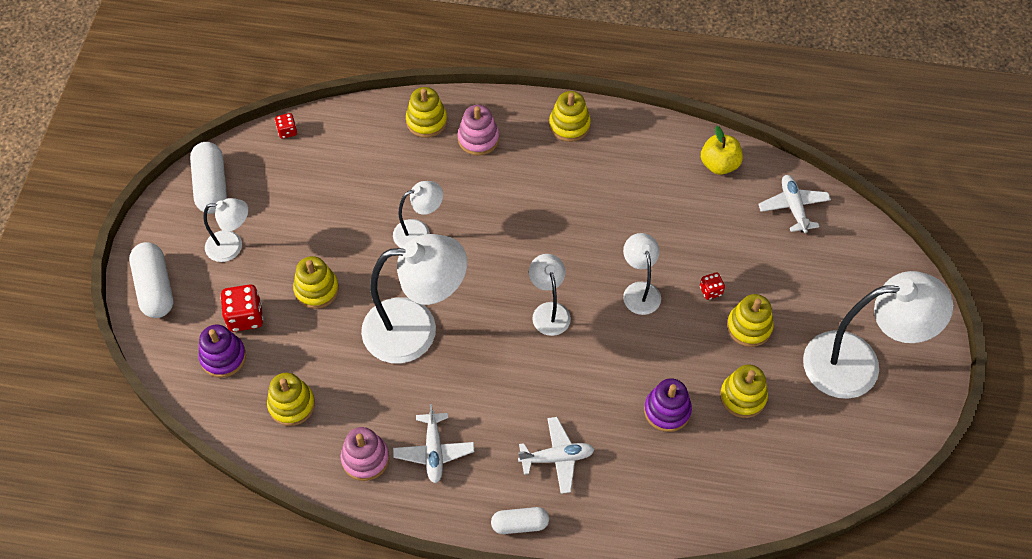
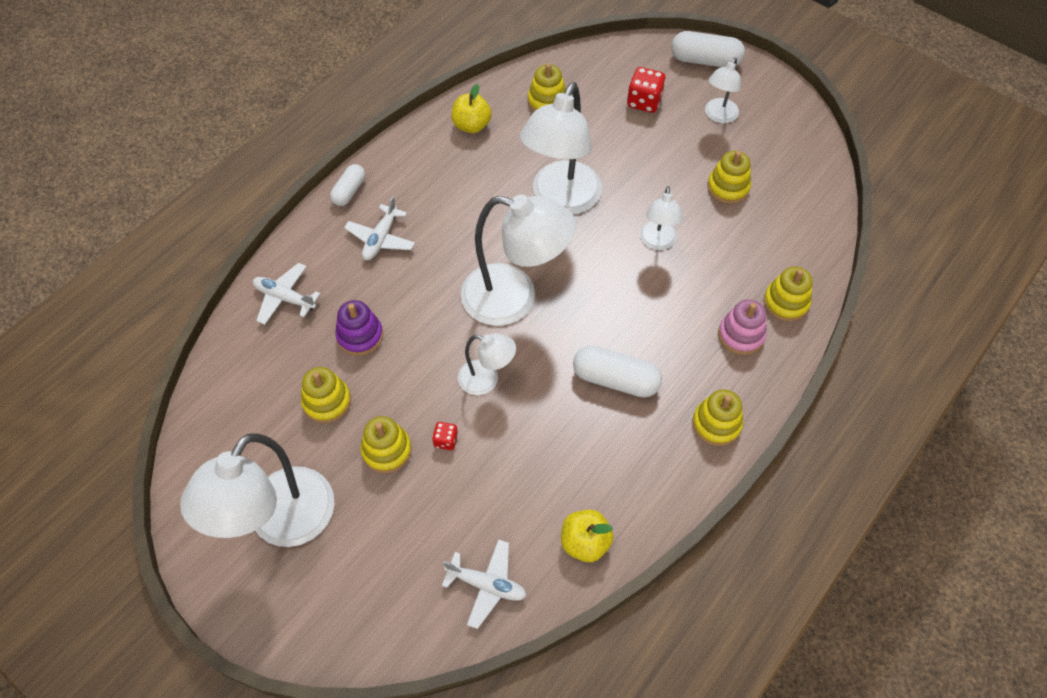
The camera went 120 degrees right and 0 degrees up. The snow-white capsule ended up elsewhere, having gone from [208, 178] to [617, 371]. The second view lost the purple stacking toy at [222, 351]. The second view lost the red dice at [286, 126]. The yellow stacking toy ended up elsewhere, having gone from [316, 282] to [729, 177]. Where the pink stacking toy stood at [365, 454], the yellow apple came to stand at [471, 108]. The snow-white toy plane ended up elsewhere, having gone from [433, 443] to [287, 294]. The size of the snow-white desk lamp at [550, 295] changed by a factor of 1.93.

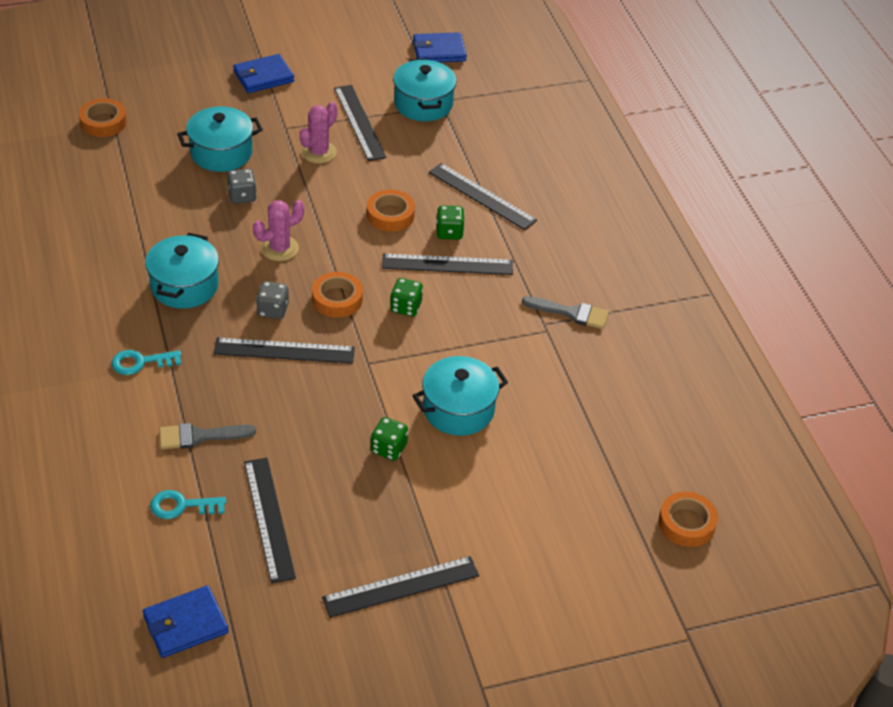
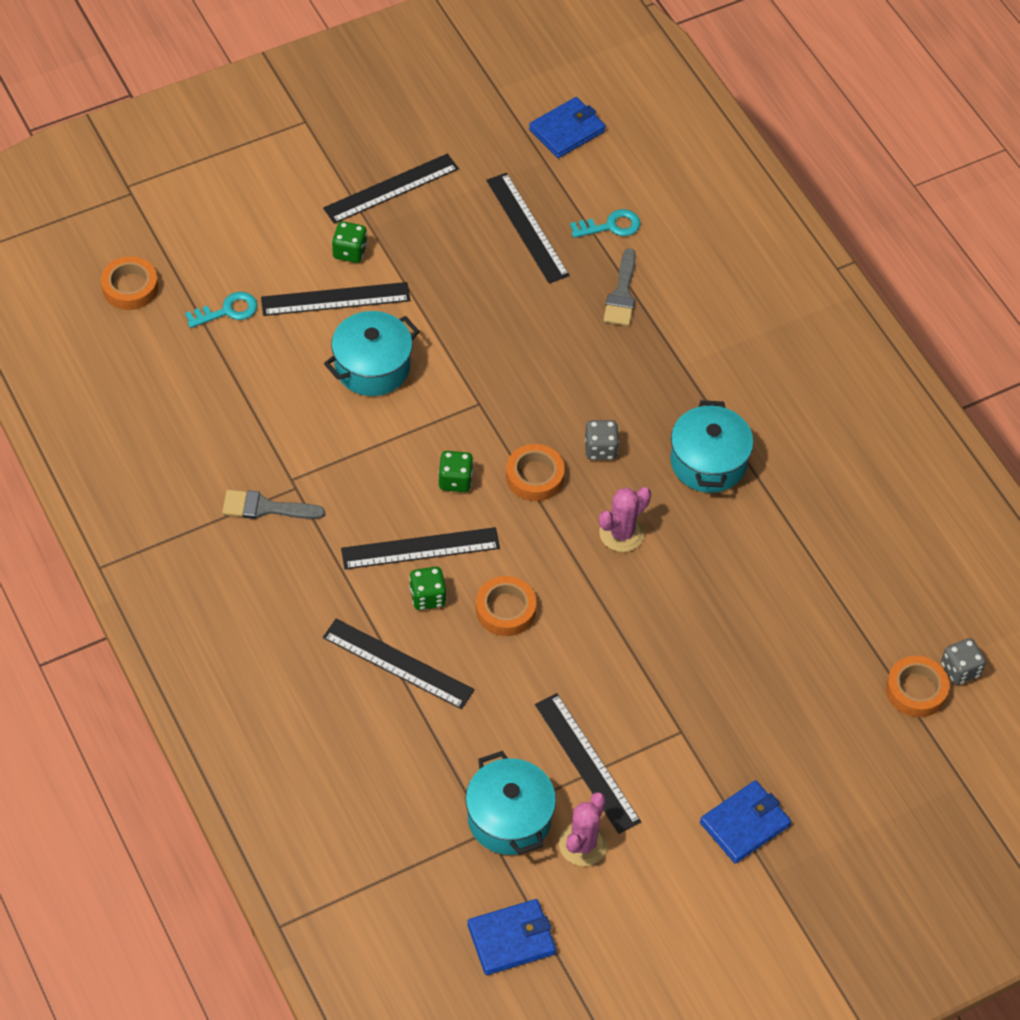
The camera went 170 degrees right and 10 degrees up. The aqua latchkey ended up elsewhere, having gone from [146, 362] to [221, 310]. The gray paintbrush at [207, 436] ended up facing another way, 120 degrees clockwise from before. The second view lost the aqua stockpot at [220, 139]. The ebony straightedge ended up elsewhere, having gone from [284, 351] to [335, 299]. The gray dice ended up elsewhere, having gone from [242, 186] to [963, 661]. The pink cactus ended up elsewhere, having gone from [318, 133] to [583, 829]. The green dice ended up elsewhere, having gone from [389, 439] to [349, 242].

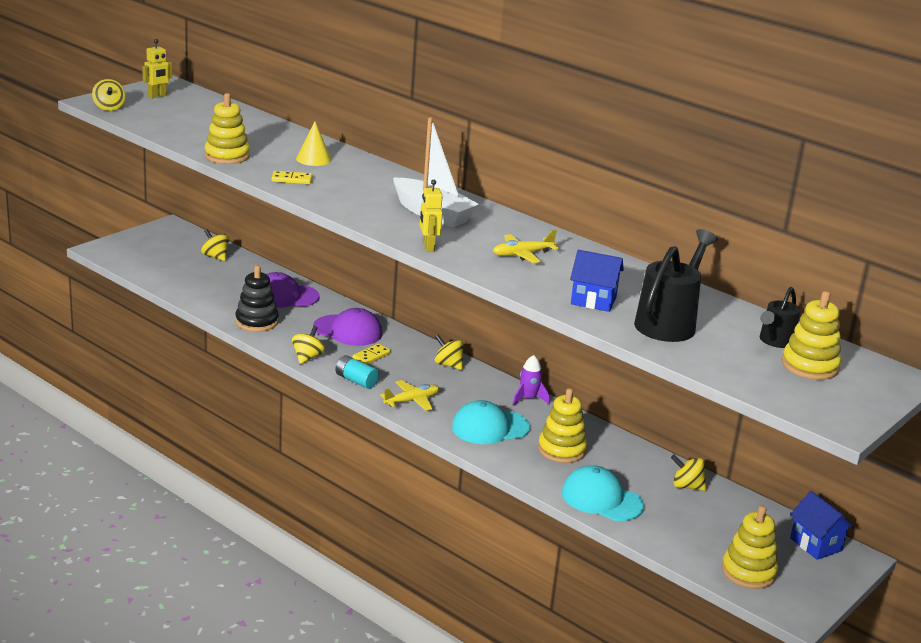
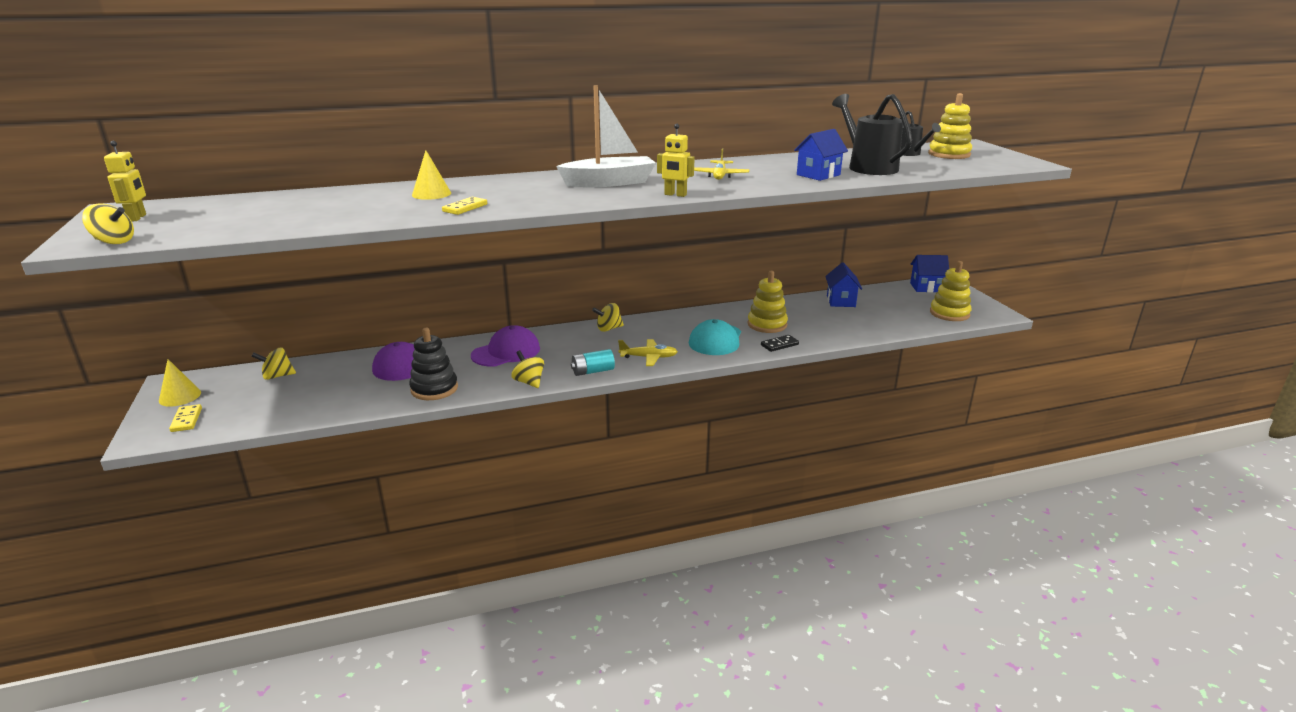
The camera went 55 degrees left and 0 degrees up. The second view lost the yellow stacking toy at [227, 128]. The yellow domino piece ended up elsewhere, having gone from [372, 354] to [185, 418]. The yellow toy plane at [409, 395] ended up facing another way, 90 degrees clockwise from before. The second view lost the purple rocket at [531, 380]. The second view lost the aqua baseball cap at [603, 493]. Where the yellow whirligig stood at [689, 472], the cobalt cottage came to stand at [843, 284]. The second view gained the yellow solid cone at [180, 383]. The second view gained the ebony domino piece at [780, 343].

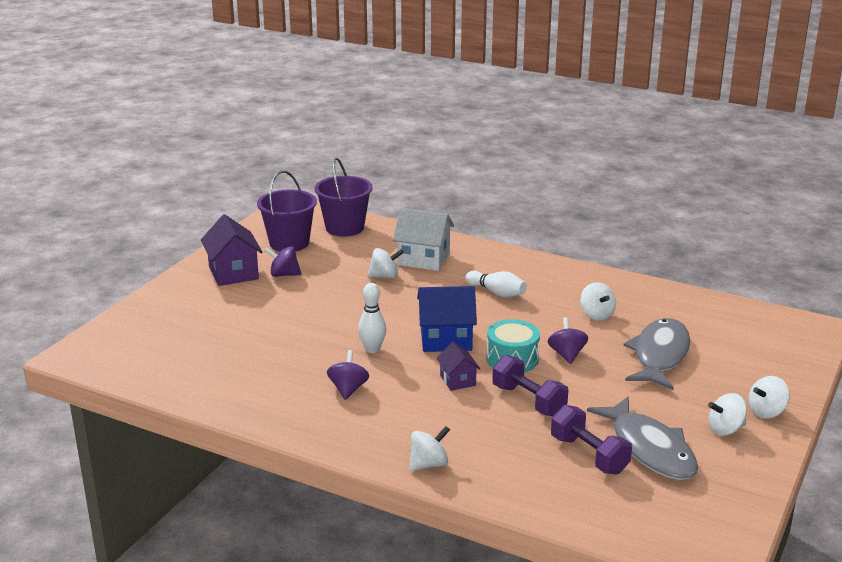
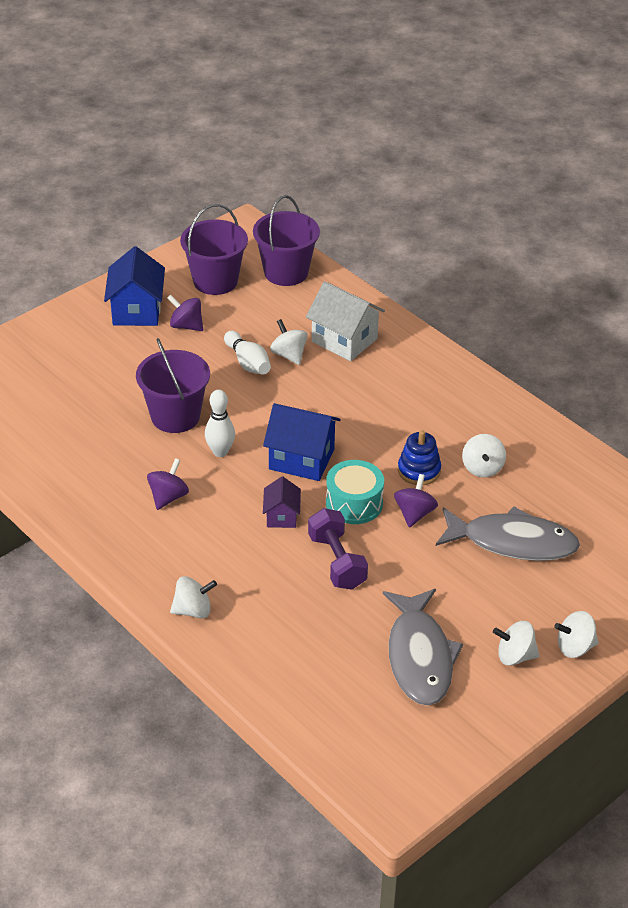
The camera went 20 degrees right and 15 degrees up. What was the purple cottage at [232, 250] turned into the cobalt cottage at [134, 286]. The snow-white whirligig at [385, 263] ended up facing another way, 135 degrees counterclockwise from before. The snow-white tenpin ended up elsewhere, having gone from [496, 284] to [247, 353]. The second view lost the purple hand weight at [591, 440]. The gray fish figure at [657, 354] ended up facing another way, 60 degrees clockwise from before. The second view gained the purple pail at [173, 385]. The second view gained the cobalt stacking toy at [419, 457].

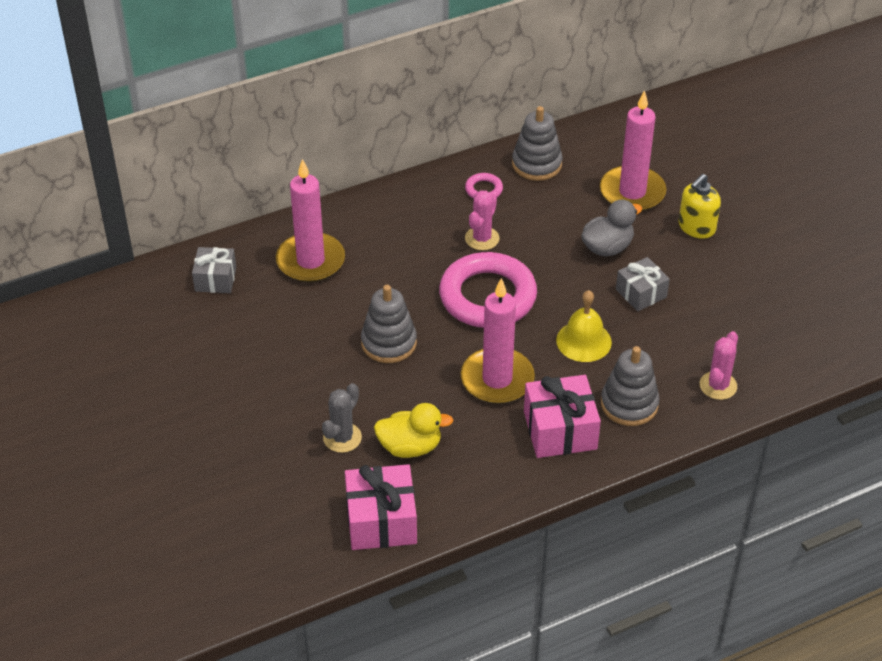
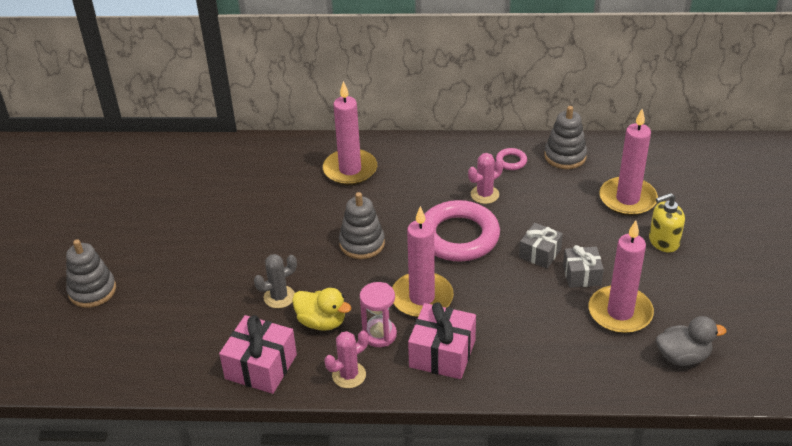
The camera went 30 degrees right and 5 degrees down. The gray present ended up elsewhere, having gone from [214, 270] to [541, 245]. The second view lost the yellow hand bell at [584, 326]. The gray rubber duck ended up elsewhere, having gone from [612, 228] to [691, 341]. The gray stacking toy ended up elsewhere, having gone from [630, 386] to [91, 273]. The pink cactus ended up elsewhere, having gone from [719, 365] to [346, 359]. The second view gained the pink sand timer at [378, 314]. The second view gained the pink wax candle at [621, 277].

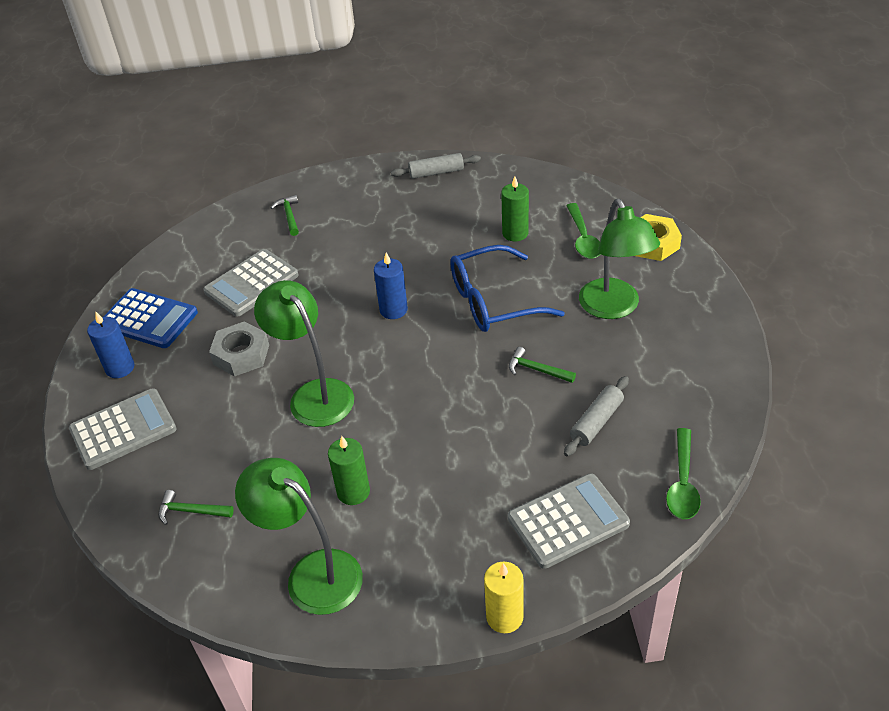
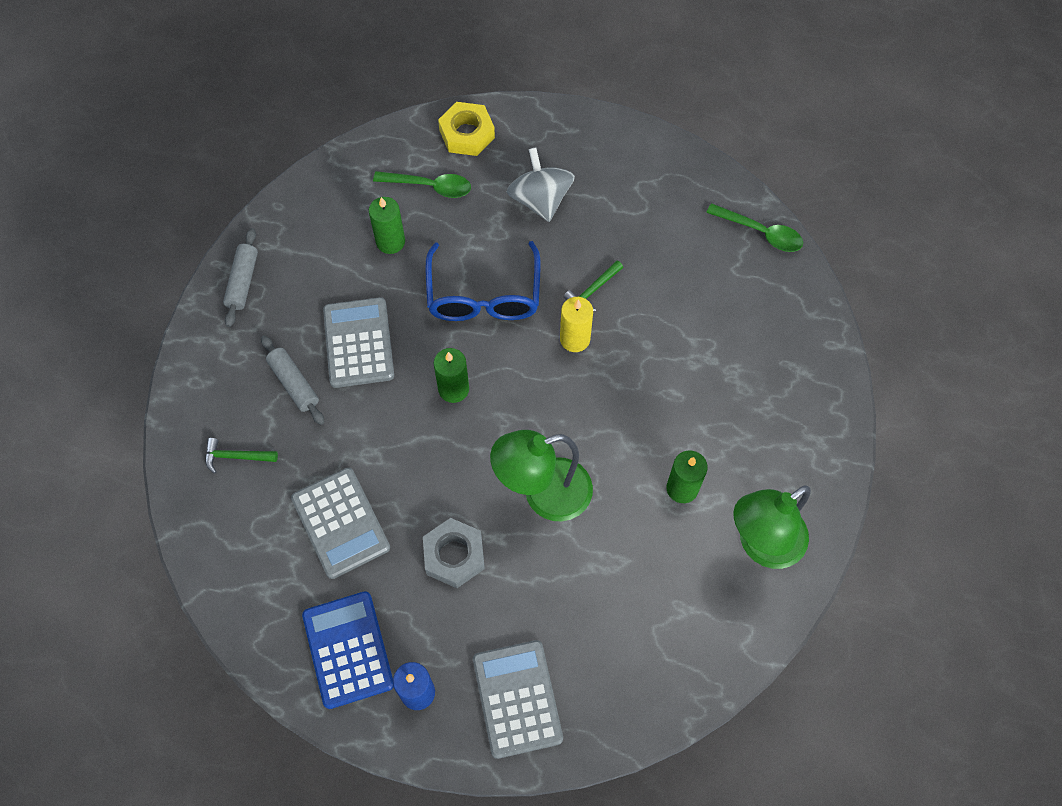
The camera went 75 degrees left and 20 degrees up. The cobalt adding machine at [150, 318] ended up facing another way, 60 degrees counterclockwise from before. The second view lost the green carpenter's hammer at [196, 507]. What was the cobalt wax candle at [391, 286] turned into the green wax candle at [451, 375]. The yellow wax candle ended up elsewhere, having gone from [504, 597] to [576, 324]. The gray adding machine ended up elsewhere, having gone from [569, 521] to [358, 342]. The gray dough roller ended up elsewhere, having gone from [596, 416] to [292, 380]. Where the green desk lamp stood at [619, 259], the gray whirligig came to stand at [541, 185].

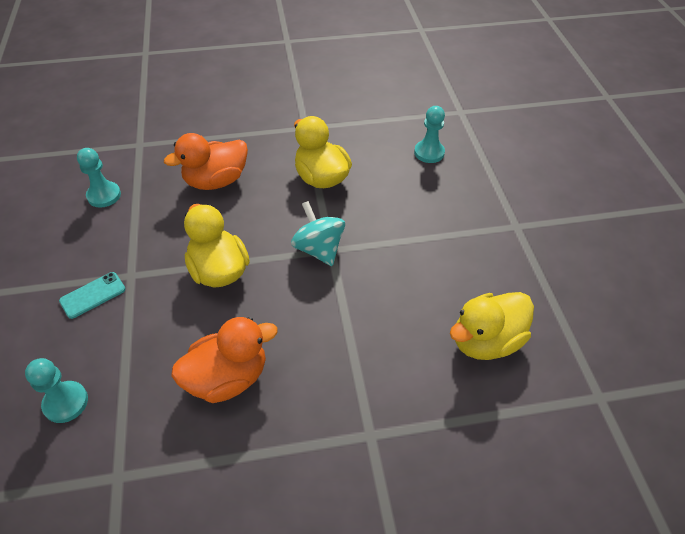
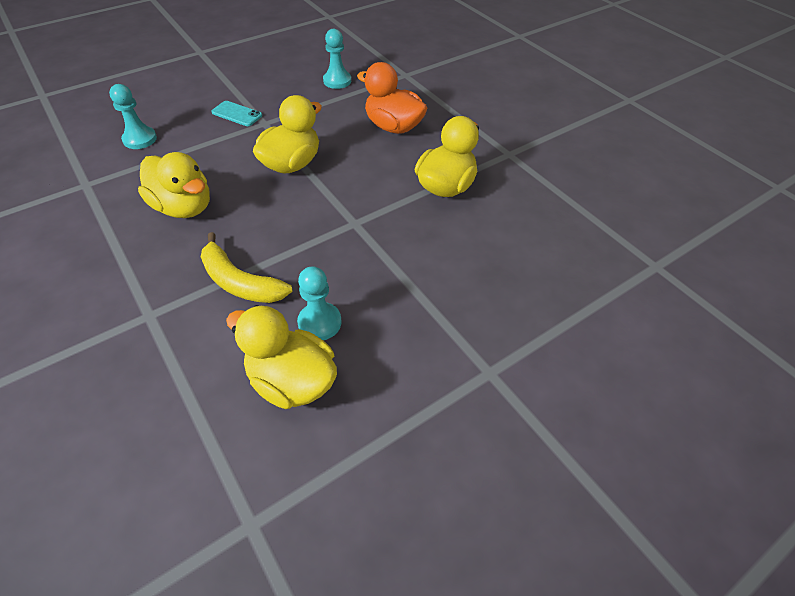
The camera went 65 degrees right and 0 degrees up. What was the orange rubber duck at [224, 360] turned into the yellow rubber duck at [174, 185]. The second view lost the aqua whirligig at [318, 233]. The aqua chess pawn ended up elsewhere, having gone from [429, 134] to [319, 303]. The second view gained the yellow toy banana at [246, 267].

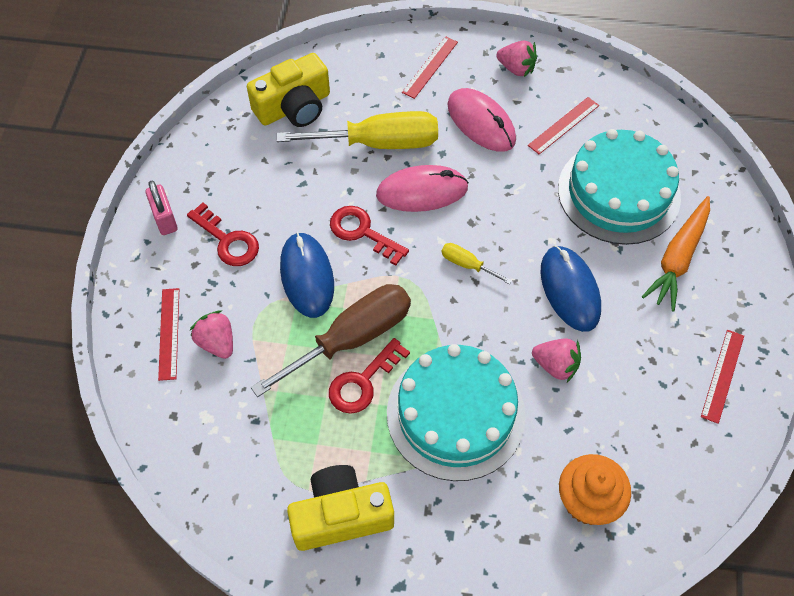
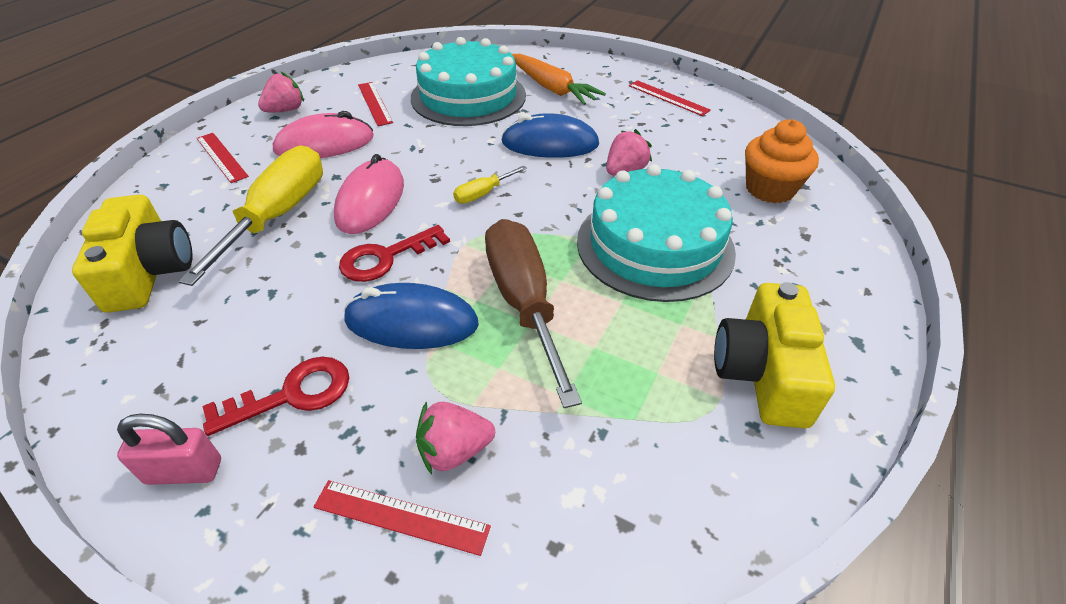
The camera went 70 degrees left and 15 degrees down. The second view lost the red latchkey at [369, 376].

